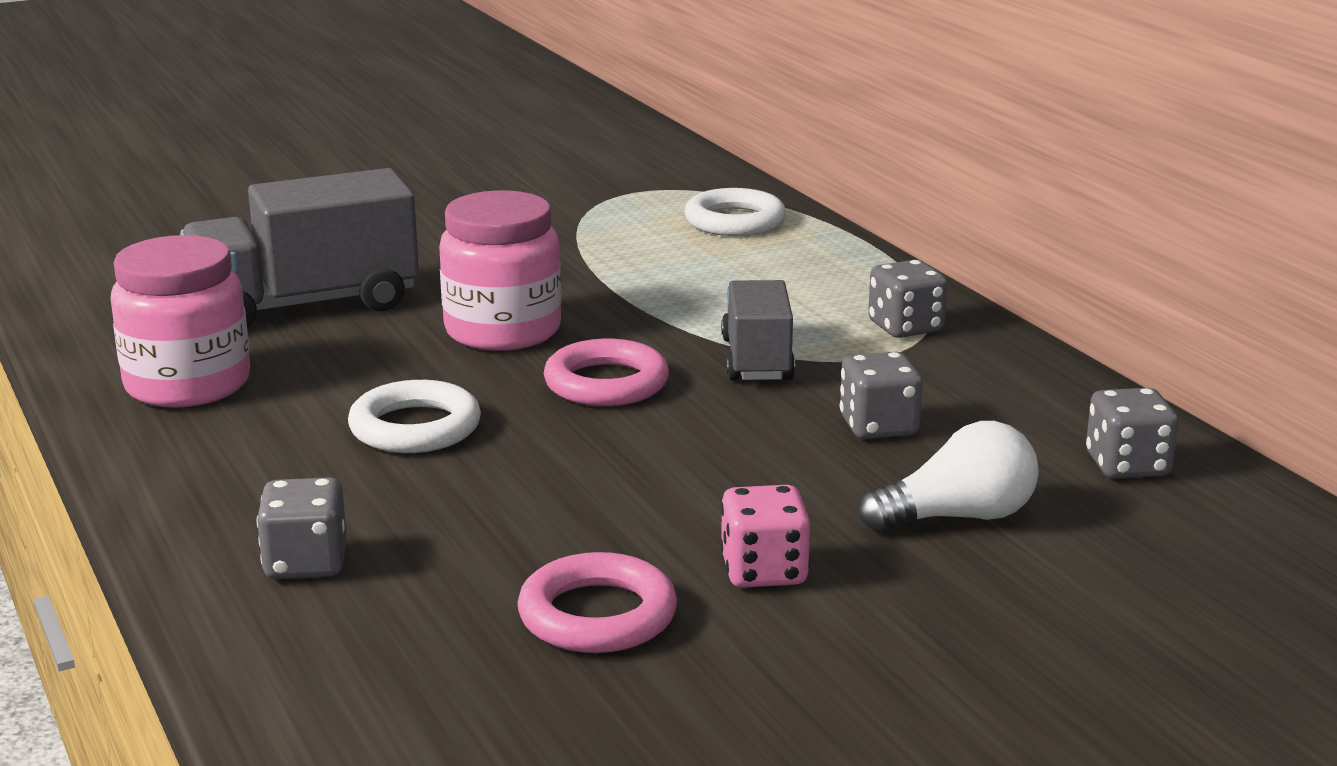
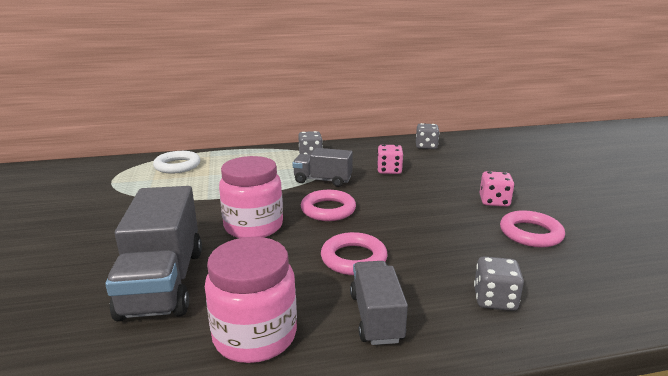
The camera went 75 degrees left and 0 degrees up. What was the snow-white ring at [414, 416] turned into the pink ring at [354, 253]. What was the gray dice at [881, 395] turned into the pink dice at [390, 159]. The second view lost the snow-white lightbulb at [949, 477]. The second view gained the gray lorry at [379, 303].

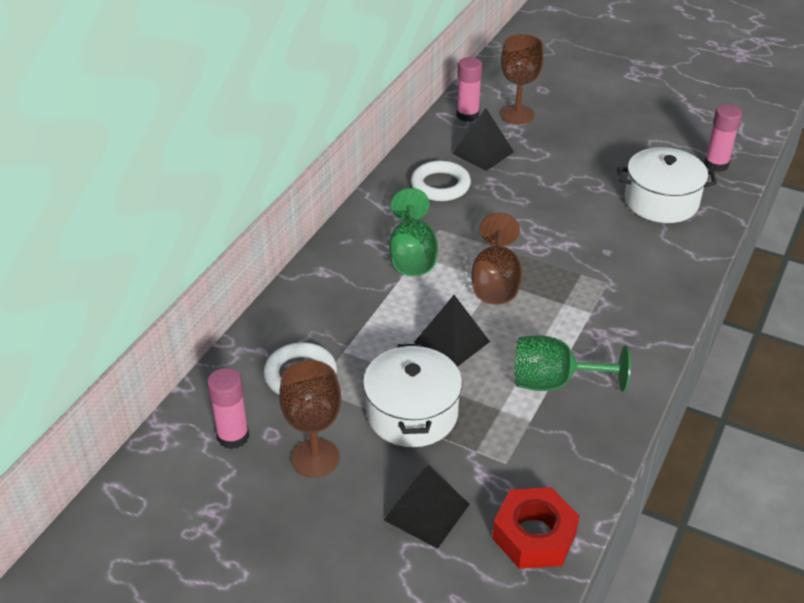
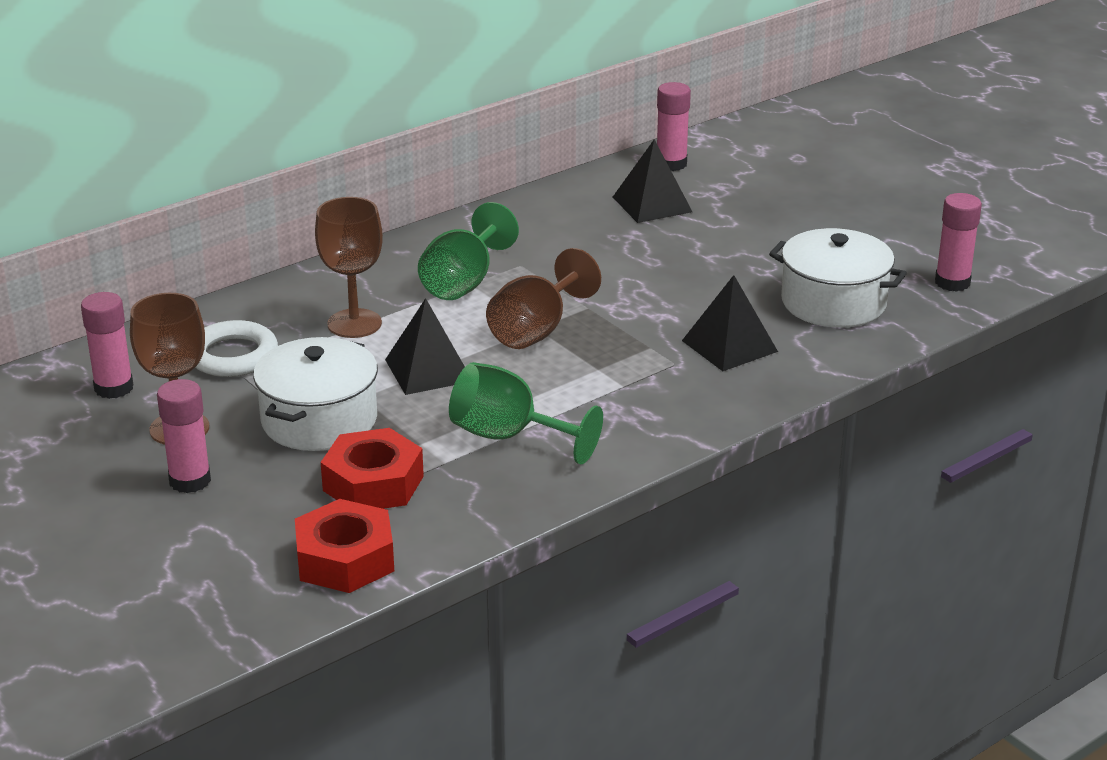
The camera went 25 degrees right and 10 degrees down. The ebony pyramid ended up elsewhere, having gone from [427, 507] to [730, 323]. The second view lost the snow-white ring at [441, 180]. The brown chalice ended up elsewhere, having gone from [522, 79] to [349, 267]. The second view gained the pink glue stick at [184, 436]. The second view gained the red hex nut at [372, 468].

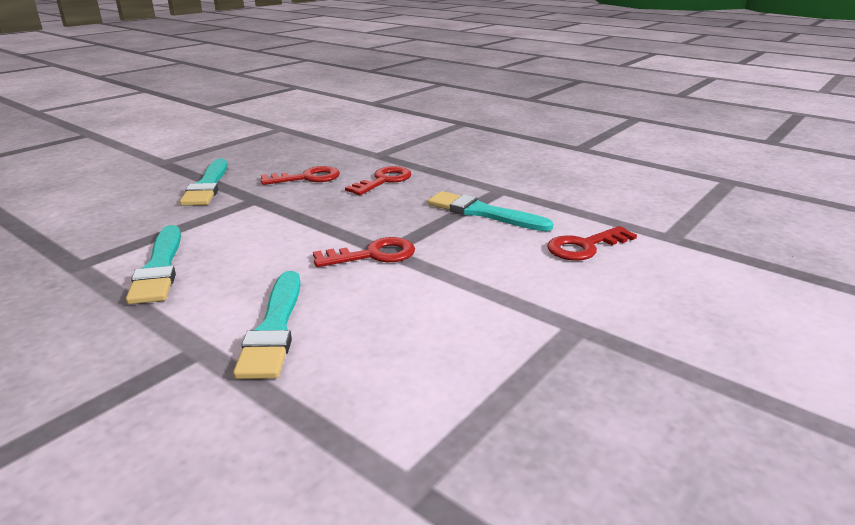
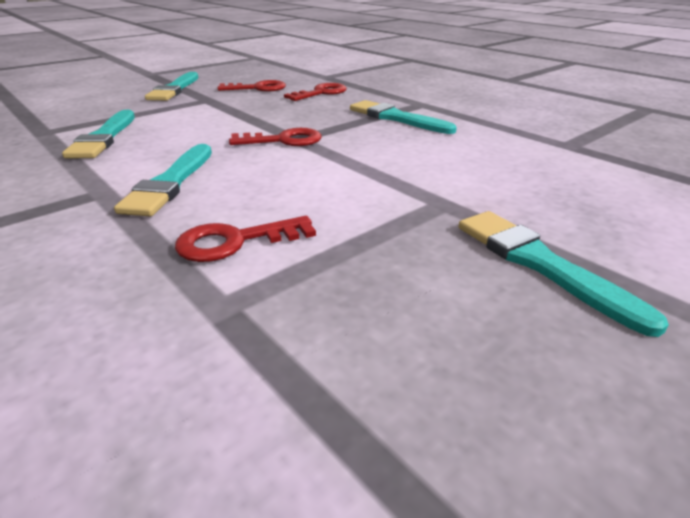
The camera went 10 degrees right and 5 degrees up. The red latchkey ended up elsewhere, having gone from [592, 243] to [245, 239]. The second view gained the aqua paintbrush at [564, 274].

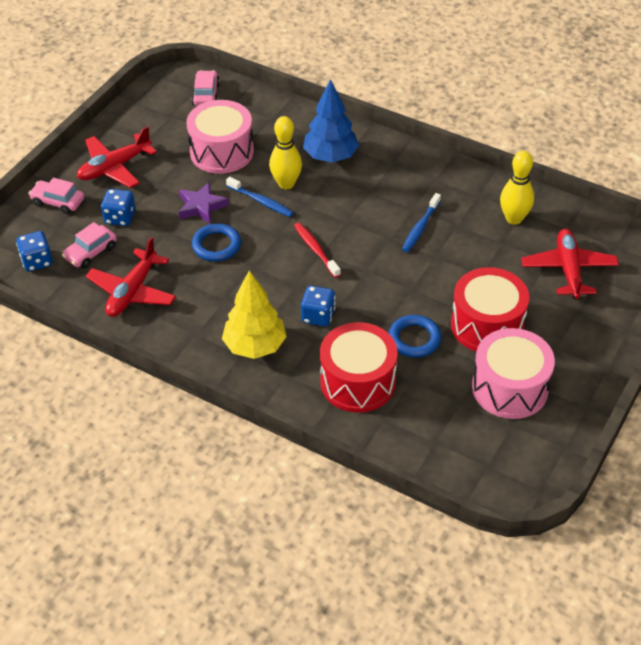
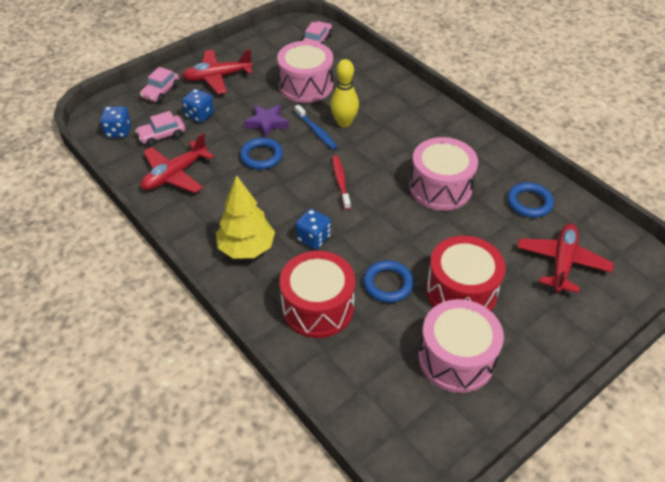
The camera went 20 degrees right and 0 degrees up. The pink automobile at [56, 196] ended up facing another way, 105 degrees counterclockwise from before. The second view lost the cobalt toy tree at [331, 121]. Where the cobalt toothbrush stood at [421, 222], the pink drum came to stand at [444, 174]. Where the yellow tenpin stood at [517, 188], the cobalt ring came to stand at [530, 200].

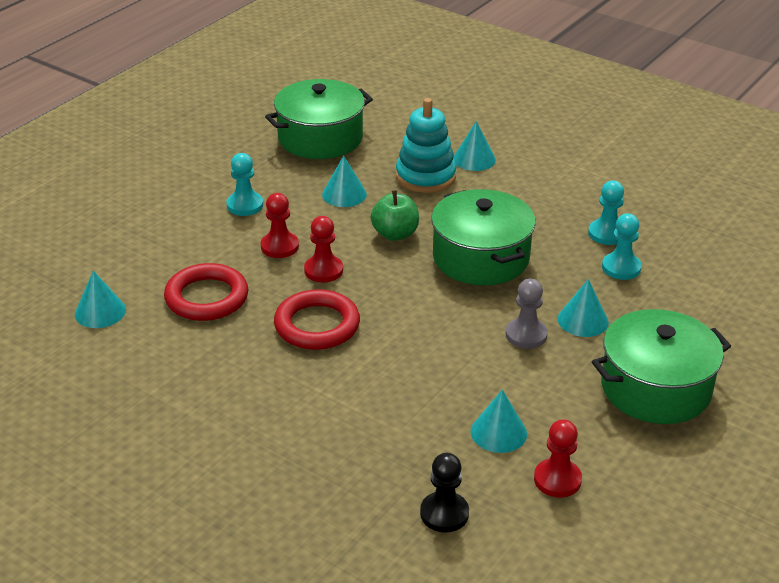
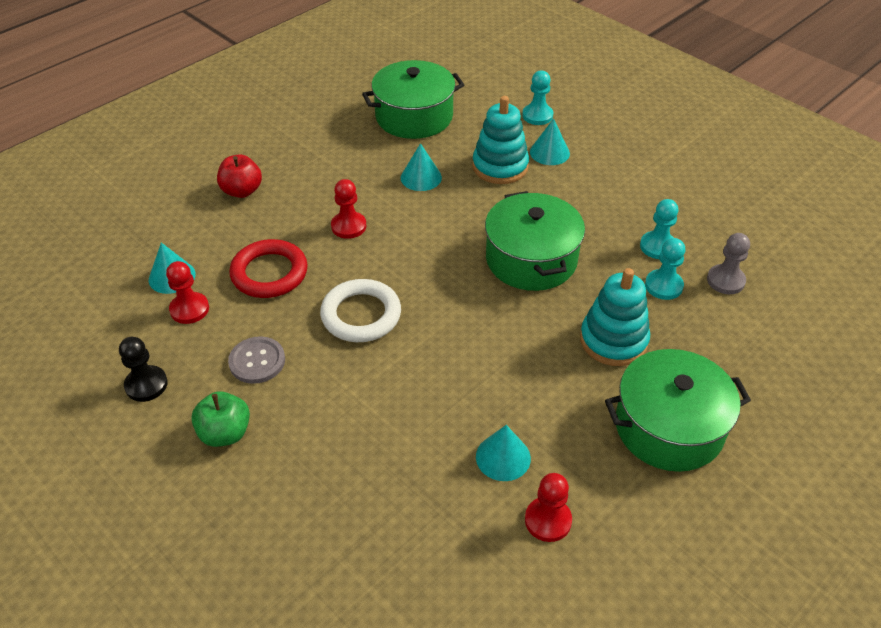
The camera went 10 degrees right and 10 degrees up. The aqua chess pawn ended up elsewhere, having gone from [244, 184] to [537, 98]. What was the red ring at [317, 319] turned into the snow-white ring at [360, 310]. The red chess pawn ended up elsewhere, having gone from [323, 249] to [187, 292]. The green apple ended up elsewhere, having gone from [395, 215] to [220, 419]. The ebony chess pawn ended up elsewhere, having gone from [444, 493] to [143, 369]. The gray chess pawn ended up elsewhere, having gone from [527, 313] to [728, 263]. Where the aqua solid cone stood at [583, 308], the aqua stacking toy came to stand at [615, 317]. The second view gained the red apple at [239, 176]. The second view gained the gray sewing button at [256, 360].

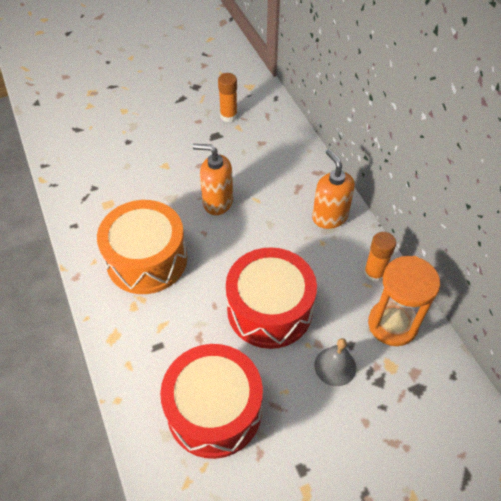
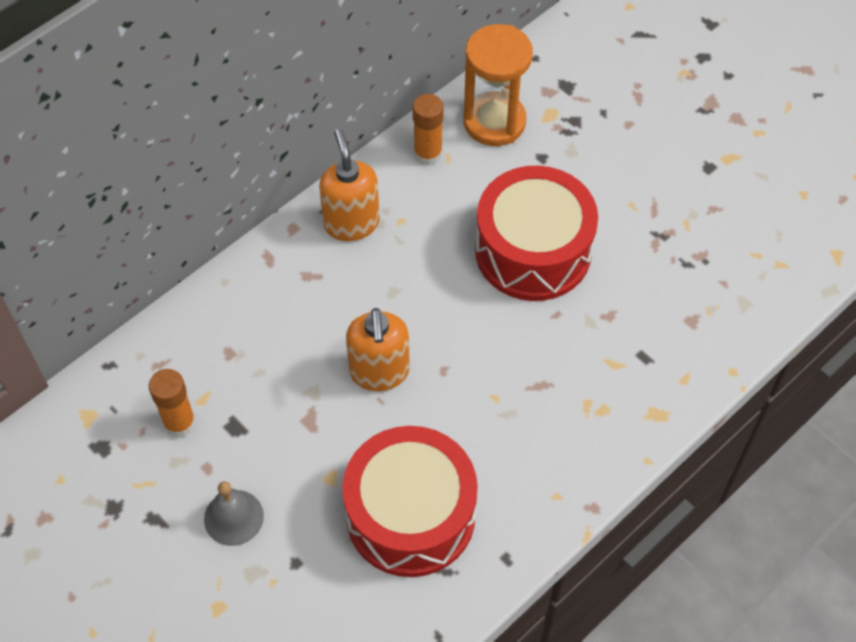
The camera went 110 degrees left and 5 degrees up. The second view lost the orange drum at [142, 247]. The red drum ended up elsewhere, having gone from [211, 401] to [410, 501]. The orange soap dispenser at [333, 189] ended up facing another way, 120 degrees clockwise from before. The gray hand bell ended up elsewhere, having gone from [335, 362] to [234, 513].

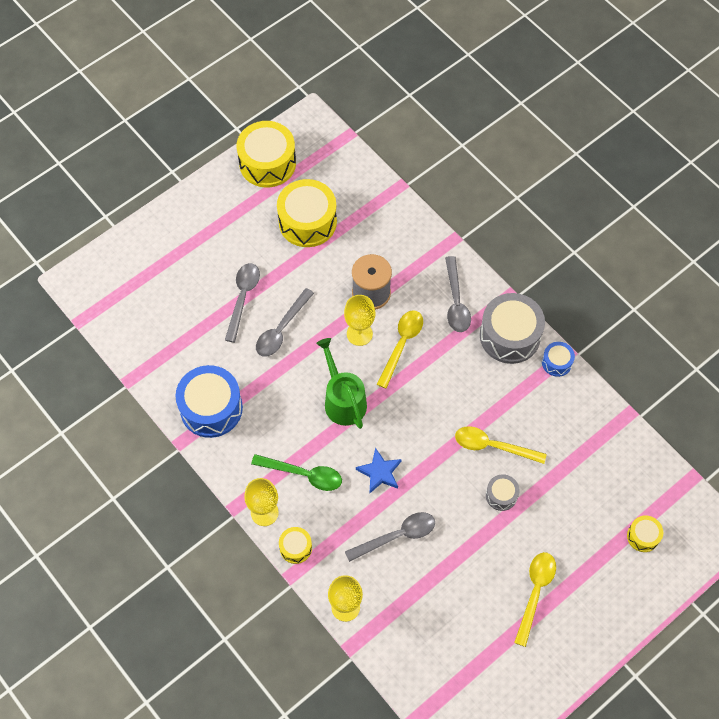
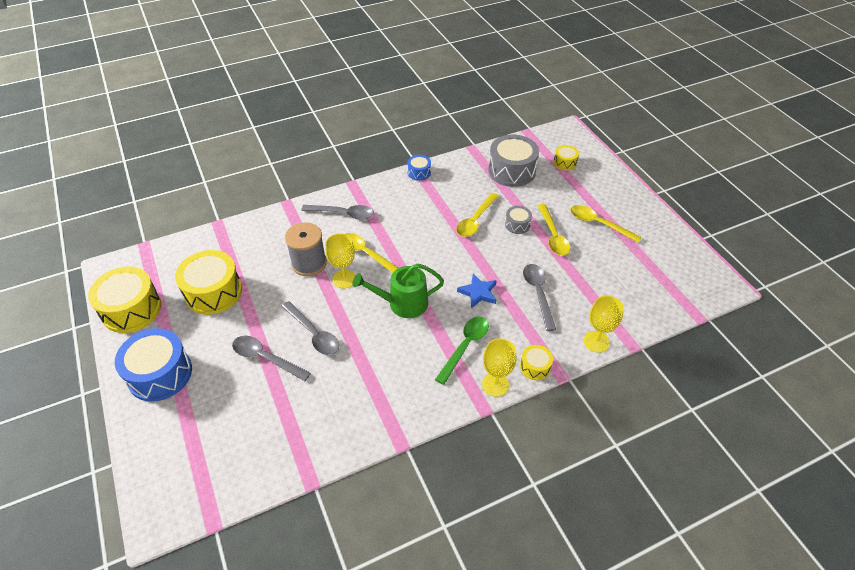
The camera went 75 degrees left and 15 degrees down. The cobalt drum ended up elsewhere, having gone from [209, 401] to [153, 365]. The gray drum ended up elsewhere, having gone from [512, 328] to [513, 161]. The second view gained the yellow tablespoon at [554, 230].

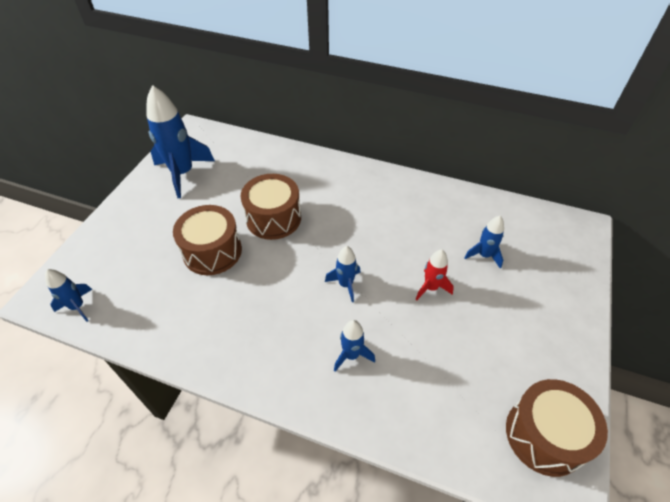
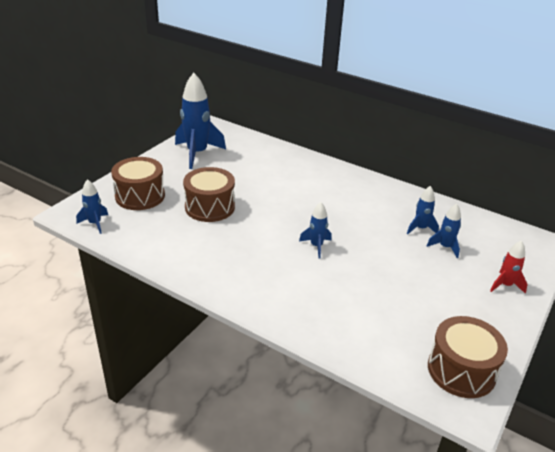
The camera went 10 degrees right and 15 degrees down. The brown drum ended up elsewhere, having gone from [271, 207] to [138, 183]. The cobalt rocket ended up elsewhere, having gone from [354, 346] to [423, 210]. The red rocket ended up elsewhere, having gone from [435, 274] to [509, 267].

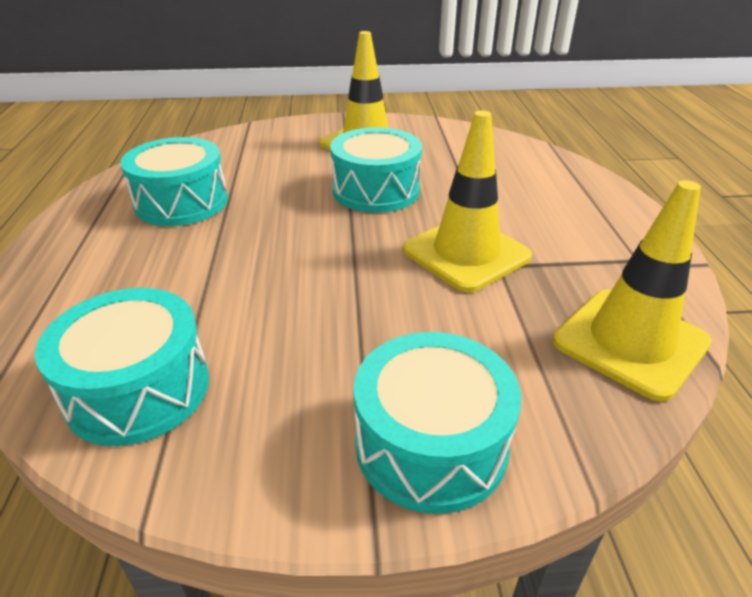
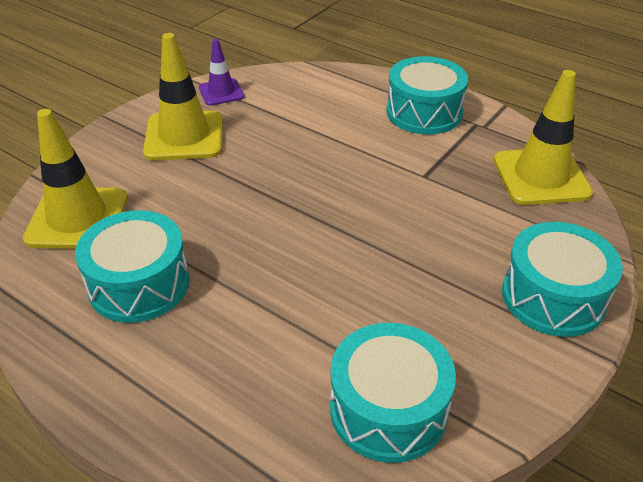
The camera went 50 degrees left and 5 degrees up. The aqua drum ended up elsewhere, having gone from [376, 170] to [427, 95]. The yellow road cone ended up elsewhere, having gone from [467, 201] to [75, 179]. The second view gained the purple road cone at [221, 72].

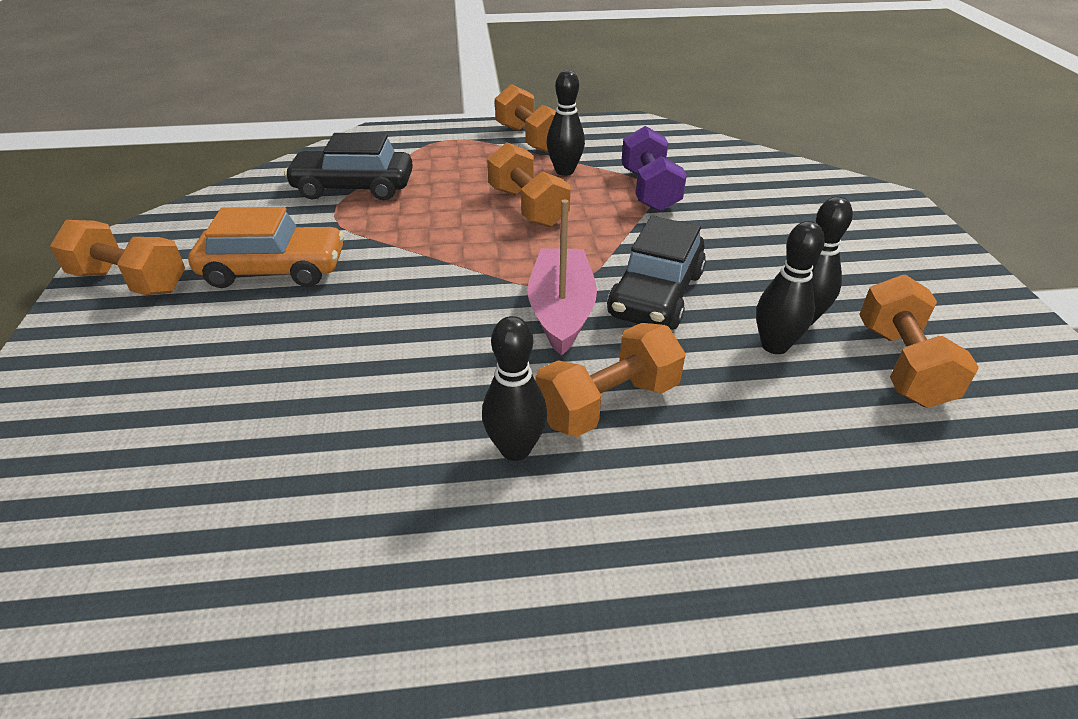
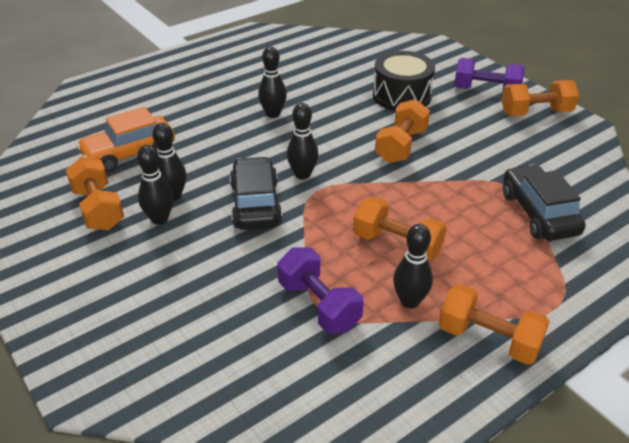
The camera went 150 degrees right and 0 degrees up. The orange automobile ended up elsewhere, having gone from [266, 247] to [125, 139]. The ebony automobile at [348, 166] ended up facing another way, 75 degrees counterclockwise from before. Where the pink sailboat stood at [562, 277], the ebony tenpin came to stand at [303, 141]. The orange hand weight ended up elsewhere, having gone from [610, 380] to [402, 131]. The second view gained the ebony drum at [404, 81]. The second view gained the purple hand weight at [489, 74].

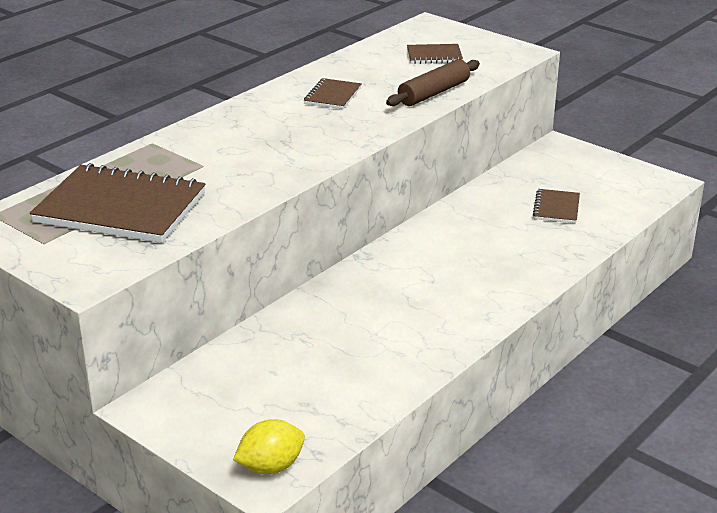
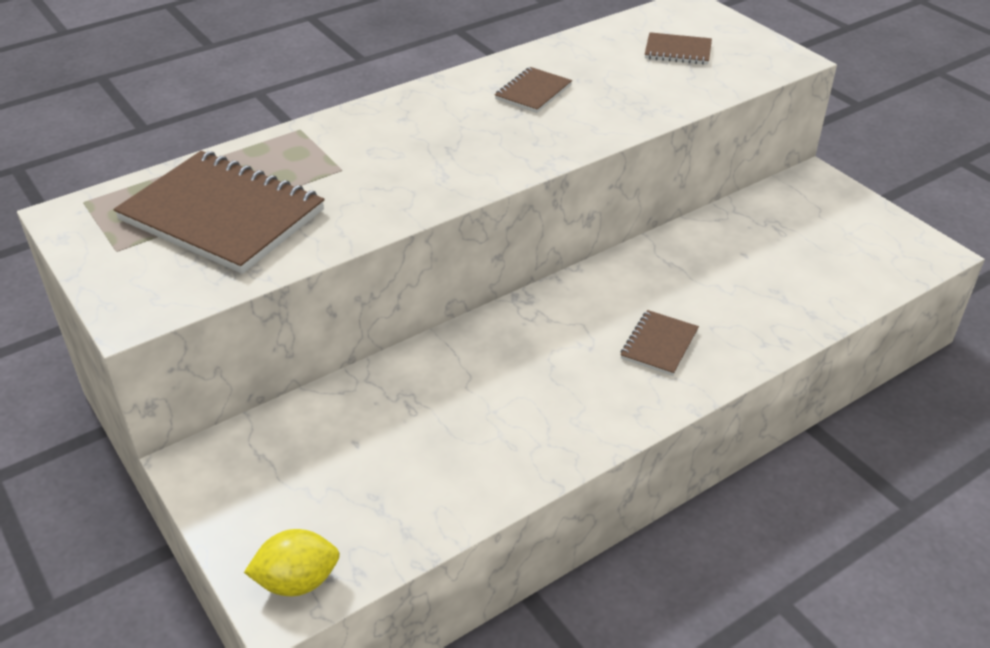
The camera went 15 degrees right and 10 degrees up. The second view lost the brown dough roller at [433, 82]. The brown notepad ended up elsewhere, having gone from [556, 206] to [659, 343].

